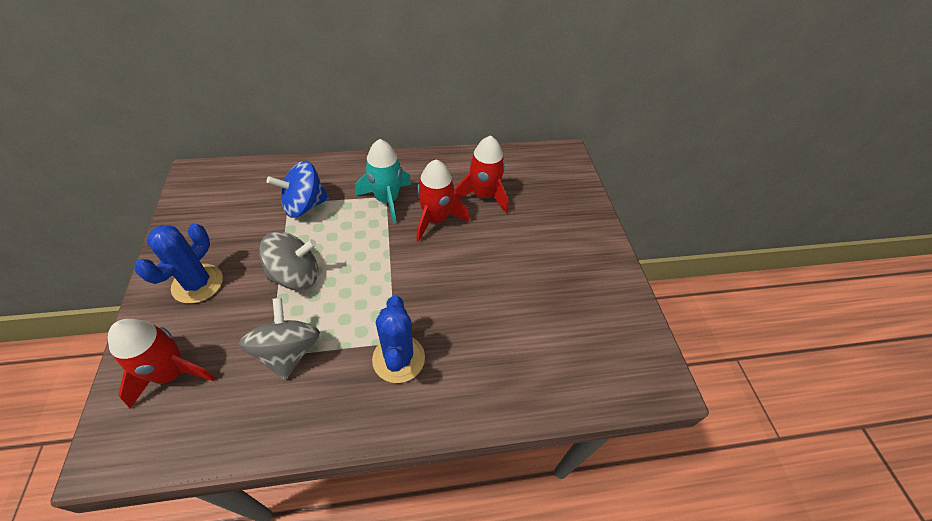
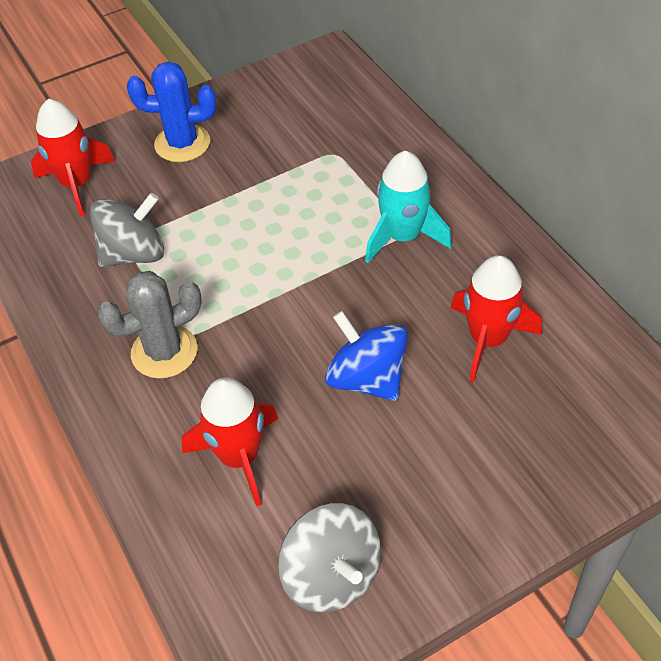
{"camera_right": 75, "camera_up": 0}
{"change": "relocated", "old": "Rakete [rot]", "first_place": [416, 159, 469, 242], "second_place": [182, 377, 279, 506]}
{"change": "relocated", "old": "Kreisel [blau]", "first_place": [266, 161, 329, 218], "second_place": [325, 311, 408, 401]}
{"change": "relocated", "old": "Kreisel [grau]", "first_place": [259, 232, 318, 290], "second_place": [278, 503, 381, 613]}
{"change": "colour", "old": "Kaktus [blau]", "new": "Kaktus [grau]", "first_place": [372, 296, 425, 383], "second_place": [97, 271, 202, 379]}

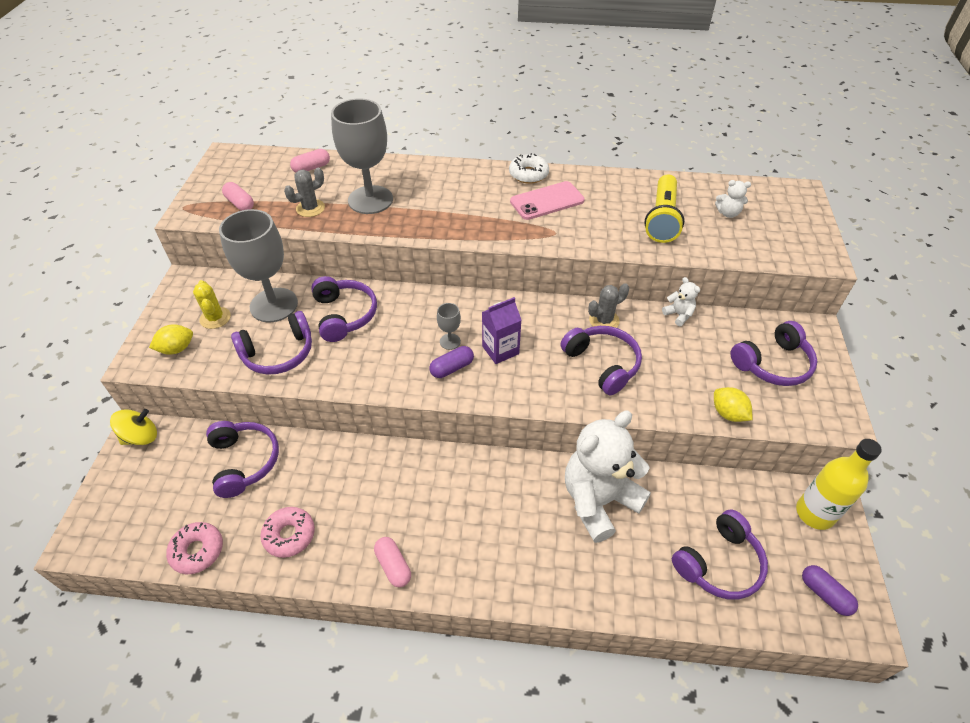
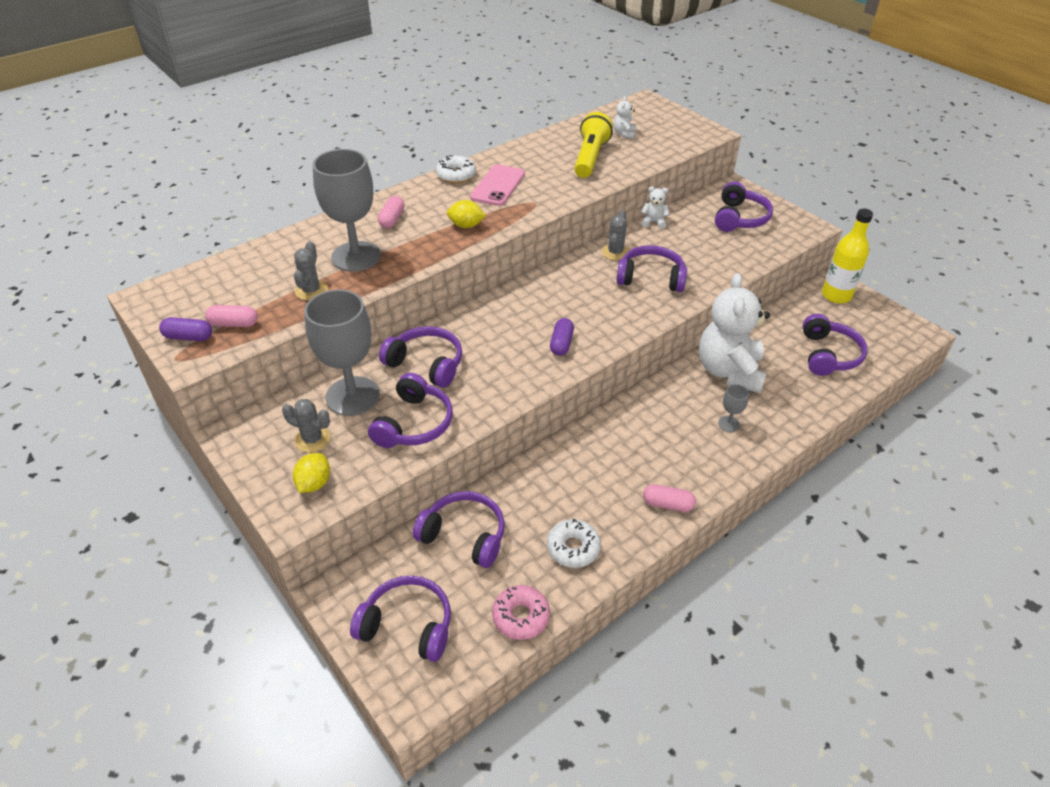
{"camera_right": -45, "camera_up": -5}
{"change": "relocated", "old": "Kapsel [rosa]", "first_place": [290, 149, 330, 172], "second_place": [378, 196, 405, 228]}
{"change": "spun", "old": "Taschenlampe [gelb]", "first_place": [644, 174, 684, 243], "second_place": [574, 112, 613, 178], "degrees": -135}
{"change": "spun", "old": "Teddybär [weiß]", "first_place": [715, 180, 751, 218], "second_place": [613, 96, 636, 139], "degrees": 135}
{"change": "colour", "old": "Kaktus [gelb]", "new": "Kaktus [grau]", "first_place": [193, 280, 231, 329], "second_place": [282, 399, 331, 453]}
{"change": "missing", "old": "Getränkekarton [lila]", "first_place": [482, 297, 521, 364]}
{"change": "relocated", "old": "Kelch [grau]", "first_place": [437, 303, 461, 350], "second_place": [718, 384, 749, 432]}
{"change": "relocated", "old": "Zitrone [gelb]", "first_place": [714, 387, 753, 422], "second_place": [447, 200, 486, 228]}
{"change": "missing", "old": "Kreisel [gelb]", "first_place": [110, 409, 157, 445]}
{"change": "colour", "old": "Donut [rosa]", "new": "Donut [weiß]", "first_place": [260, 507, 315, 558], "second_place": [547, 519, 601, 568]}
{"change": "relocated", "old": "Kapsel [lila]", "first_place": [802, 565, 858, 616], "second_place": [159, 317, 212, 341]}
{"change": "appeared", "new": "Kopfhörer [lila]", "second_place": [350, 575, 451, 662]}

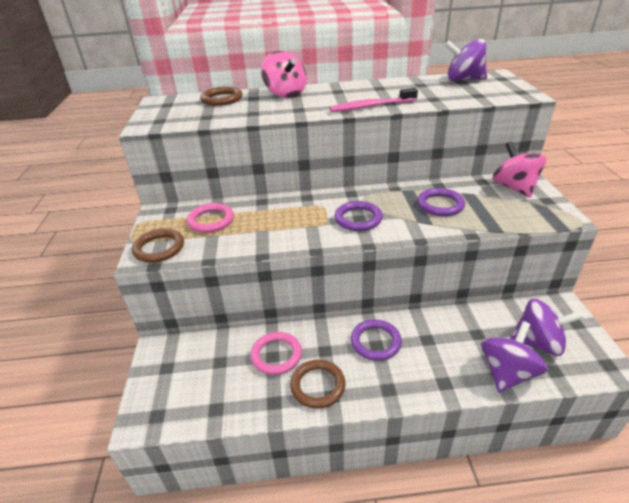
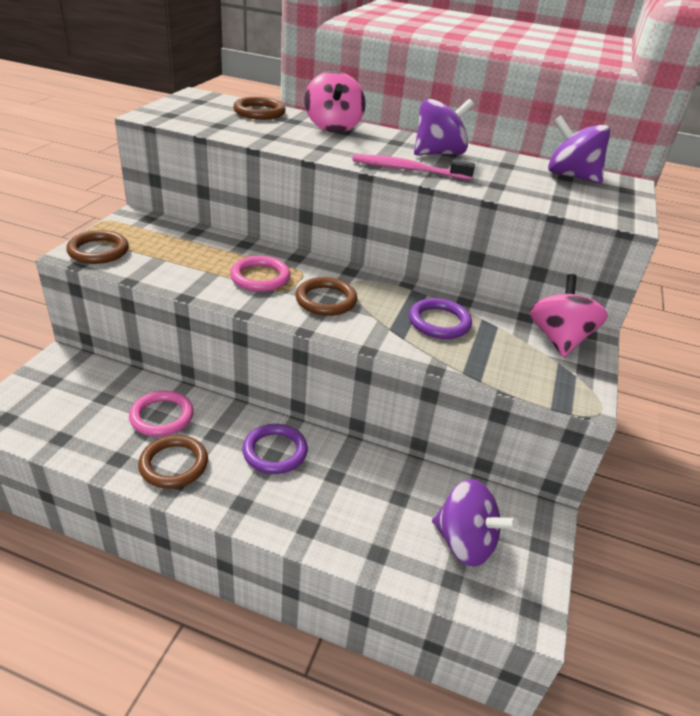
{"camera_right": 20, "camera_up": 0}
{"change": "colour", "old": "Ring [lila]", "new": "Ring [braun]", "first_place": [335, 201, 383, 231], "second_place": [295, 277, 357, 316]}
{"change": "relocated", "old": "Ring [rosa]", "first_place": [187, 203, 234, 233], "second_place": [230, 256, 290, 292]}
{"change": "relocated", "old": "Kreisel [lila]", "first_place": [481, 321, 548, 393], "second_place": [414, 99, 474, 155]}

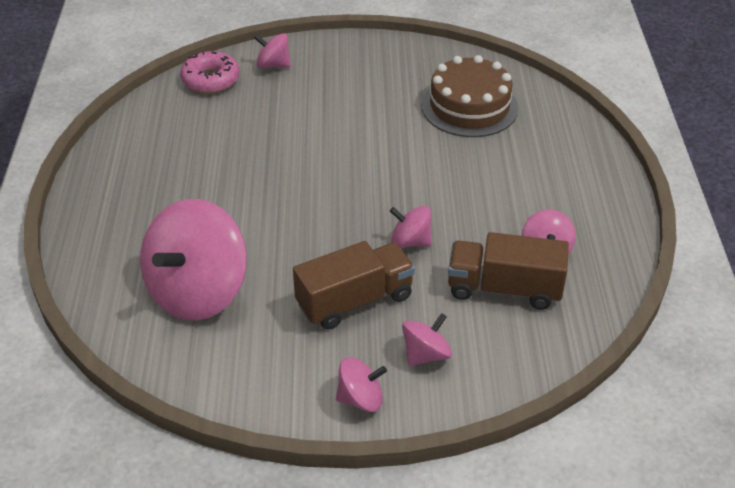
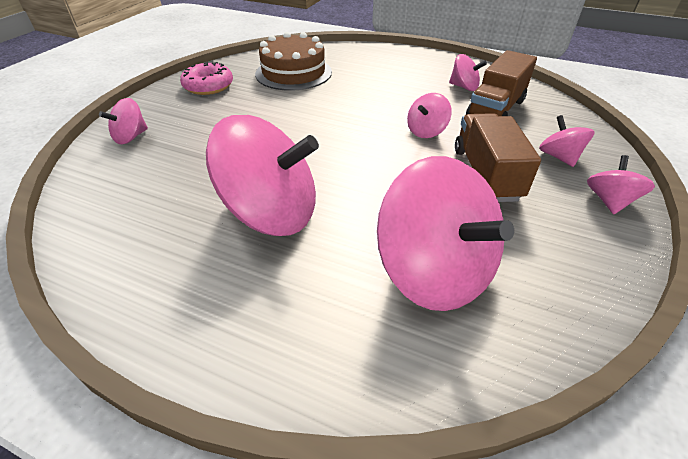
{"camera_right": -65, "camera_up": 0}
{"change": "relocated", "old": "Donut [rosa]", "first_place": [180, 51, 240, 93], "second_place": [180, 62, 233, 95]}
{"change": "appeared", "new": "Kreisel [rosa]", "second_place": [206, 115, 319, 236]}

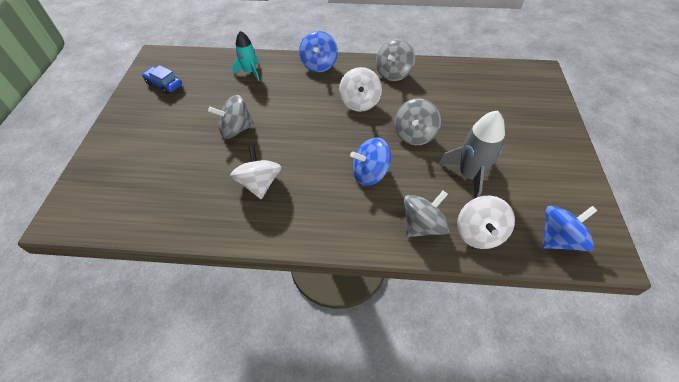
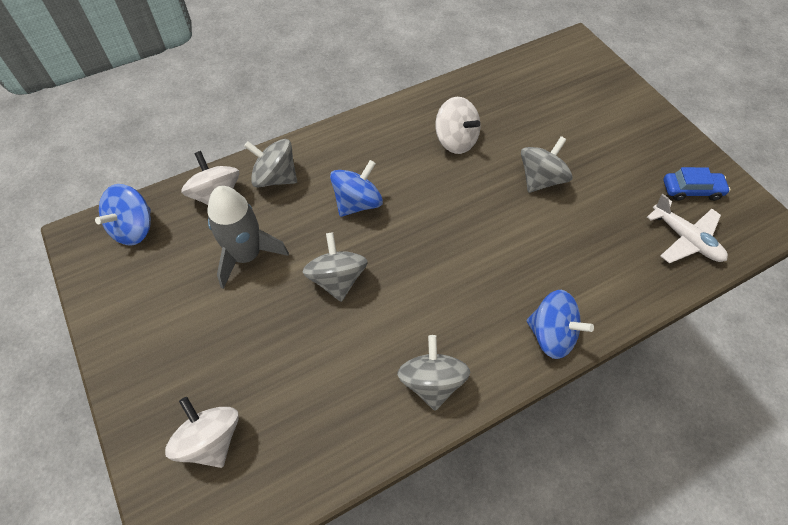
{"camera_right": 145, "camera_up": 5}
{"change": "missing", "old": "Rakete [türkis]", "first_place": [232, 31, 260, 81]}
{"change": "spun", "old": "Kreisel [blau]", "first_place": [299, 31, 338, 72], "second_place": [527, 290, 594, 359], "degrees": 150}
{"change": "relocated", "old": "Kreisel [weiß]", "first_place": [339, 67, 382, 112], "second_place": [165, 397, 239, 468]}
{"change": "spun", "old": "Kreisel [grau]", "first_place": [404, 191, 449, 237], "second_place": [244, 139, 297, 188], "degrees": 90}
{"change": "appeared", "new": "Flugzeug [weiß]", "second_place": [647, 194, 728, 263]}

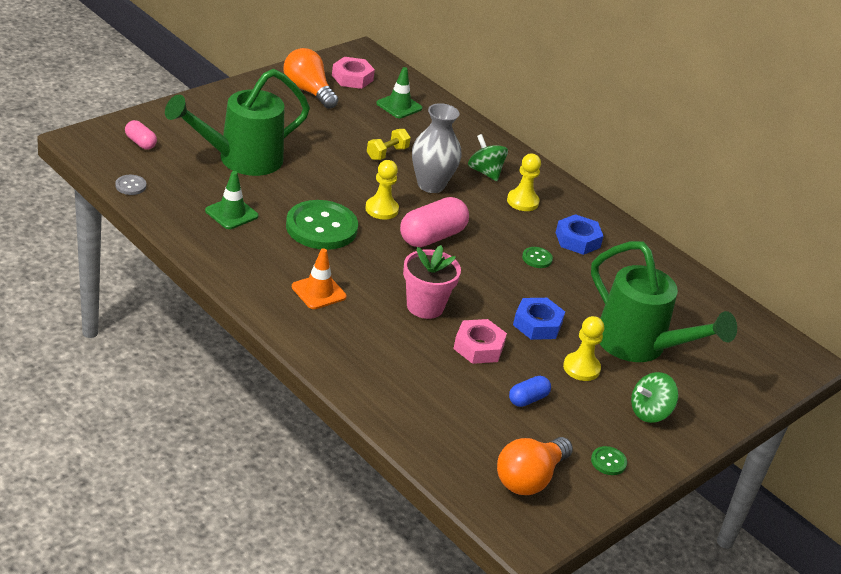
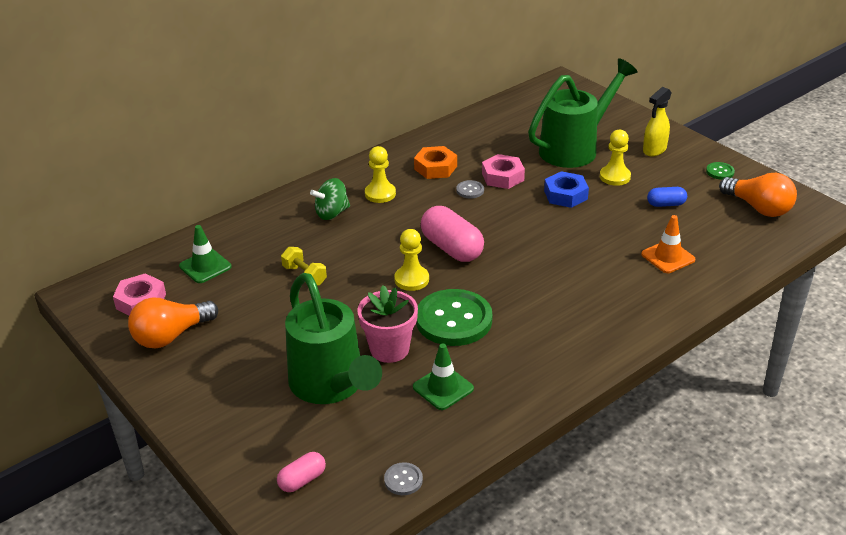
{"camera_right": -80, "camera_up": 0}
{"change": "missing", "old": "Vase [grau]", "first_place": [412, 103, 462, 193]}
{"change": "colour", "old": "Sechskantmutter [blau]", "new": "Sechskantmutter [orange]", "first_place": [556, 214, 604, 255], "second_place": [414, 146, 457, 179]}
{"change": "relocated", "old": "Blumentopf [rosa]", "first_place": [403, 245, 461, 319], "second_place": [357, 285, 418, 363]}
{"change": "colour", "old": "Knopf [grün]", "new": "Knopf [grau]", "first_place": [522, 247, 553, 268], "second_place": [456, 180, 484, 198]}
{"change": "relocated", "old": "Leitkegel [orange]", "first_place": [291, 248, 347, 309], "second_place": [641, 215, 695, 273]}
{"change": "relocated", "old": "Sechskantmutter [rosa]", "first_place": [453, 319, 507, 364], "second_place": [482, 154, 525, 189]}
{"change": "exchanged", "old": "Kreisel [grün]", "new": "Sprühflasche [gelb]", "first_place": [631, 372, 679, 423], "second_place": [643, 87, 672, 156]}
{"change": "spun", "old": "Kapsel [blau]", "first_place": [509, 376, 551, 407], "second_place": [647, 187, 687, 207], "degrees": -60}

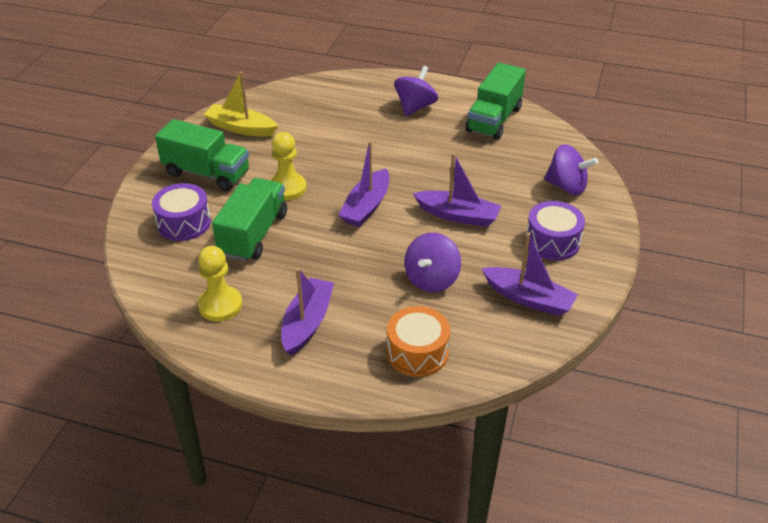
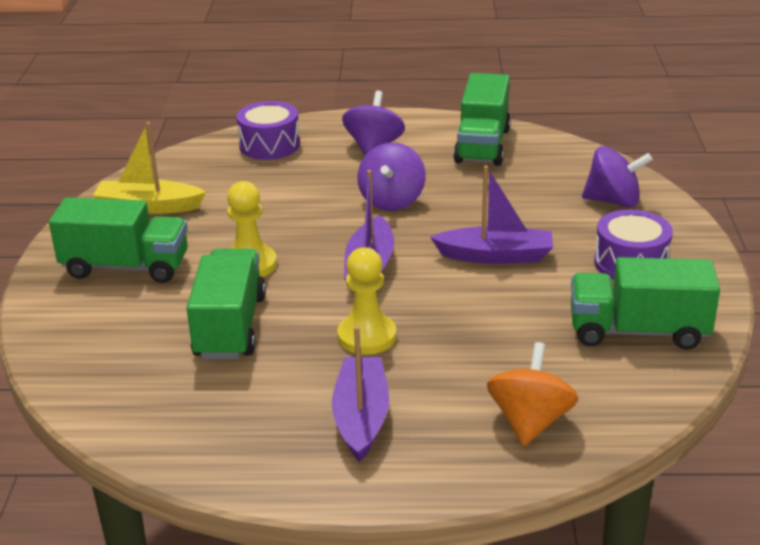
{"camera_right": -15, "camera_up": -10}
{"change": "relocated", "old": "Trommel [lila]", "first_place": [152, 183, 211, 241], "second_place": [236, 101, 300, 160]}
{"change": "relocated", "old": "Kreisel [lila]", "first_place": [404, 233, 461, 292], "second_place": [358, 142, 426, 211]}
{"change": "exchanged", "old": "Boot [lila]", "new": "Lastwagen [grün]", "first_place": [482, 233, 578, 316], "second_place": [571, 257, 720, 350]}
{"change": "relocated", "old": "Bauer [gelb]", "first_place": [198, 246, 242, 321], "second_place": [337, 247, 397, 355]}
{"change": "exchanged", "old": "Trommel [orange]", "new": "Kreisel [orange]", "first_place": [387, 306, 450, 377], "second_place": [487, 342, 579, 446]}

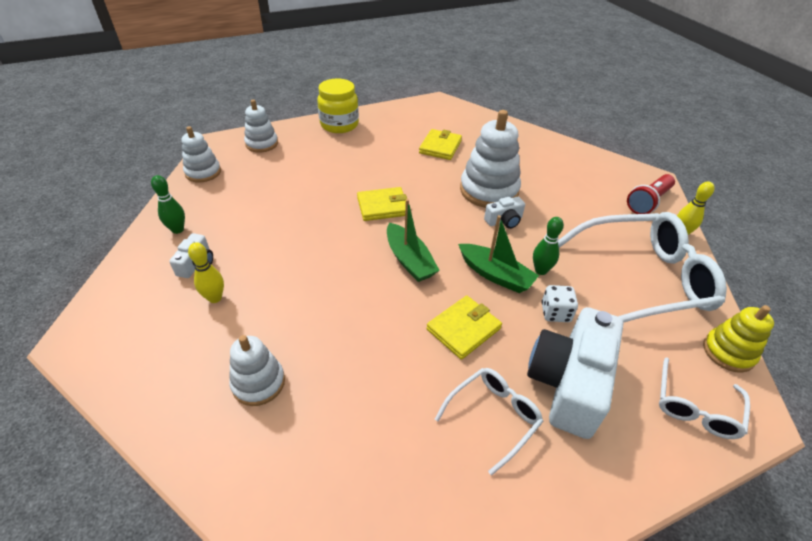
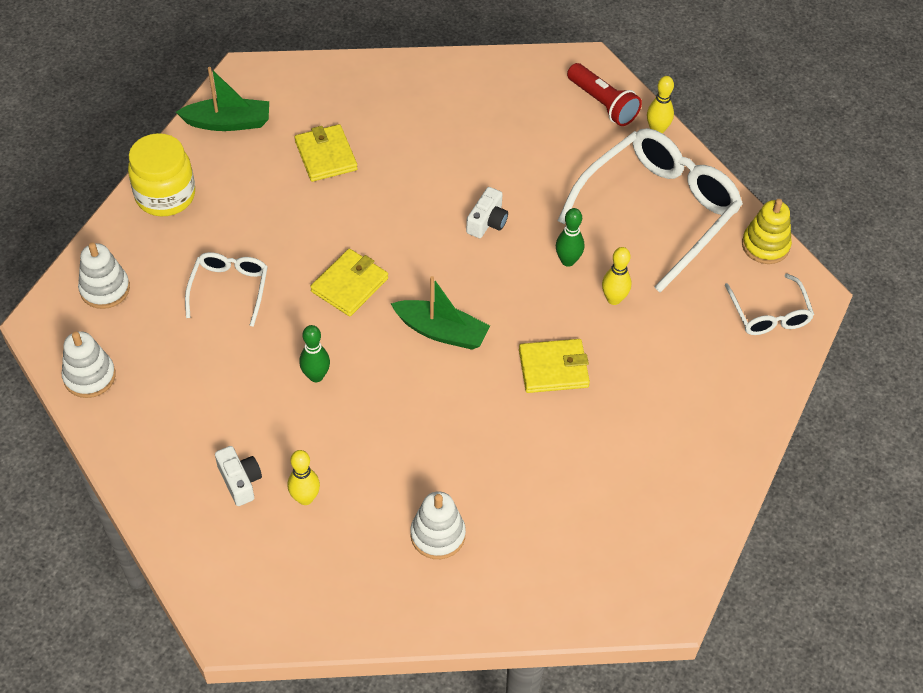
{"camera_right": -40, "camera_up": 10}
{"change": "missing", "old": "Stapelspielzeug [weiß]", "first_place": [460, 110, 521, 208]}
{"change": "spun", "old": "Taschenlampe [rot]", "first_place": [627, 174, 675, 214], "second_place": [567, 63, 642, 126], "degrees": -45}
{"change": "relocated", "old": "Bowlingkegel [grün]", "first_place": [151, 175, 185, 234], "second_place": [299, 325, 330, 382]}
{"change": "relocated", "old": "Boot [grün]", "first_place": [458, 215, 539, 293], "second_place": [176, 67, 269, 131]}
{"change": "exchanged", "old": "Spielwürfel [weiß]", "new": "Bowlingkegel [gelb]", "first_place": [541, 285, 578, 322], "second_place": [602, 247, 631, 305]}
{"change": "spun", "old": "Geldbörse [gelb]", "first_place": [426, 296, 502, 360], "second_place": [519, 339, 590, 393], "degrees": 75}
{"change": "missing", "old": "Kamera [weiß]", "first_place": [527, 307, 623, 439]}
{"change": "relocated", "old": "Brille [weiß]", "first_place": [435, 368, 544, 476], "second_place": [185, 252, 268, 327]}

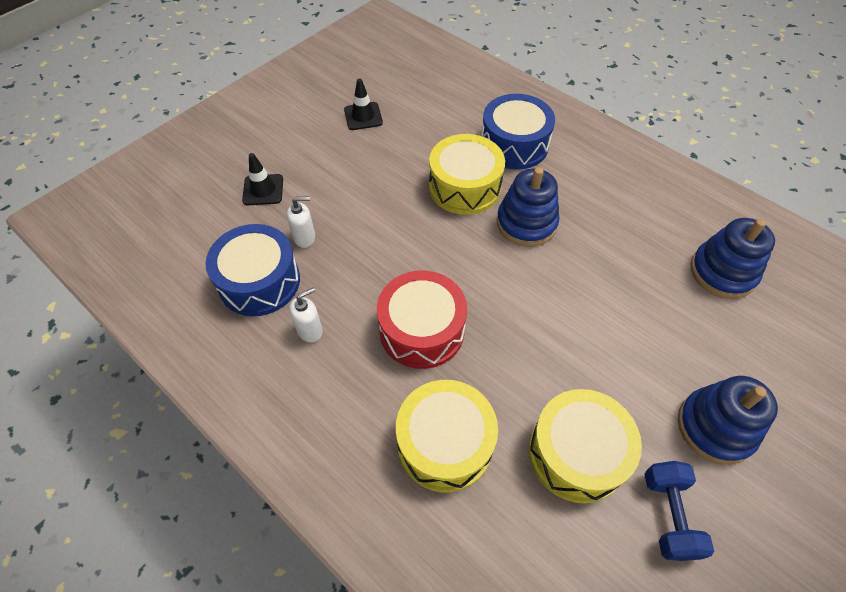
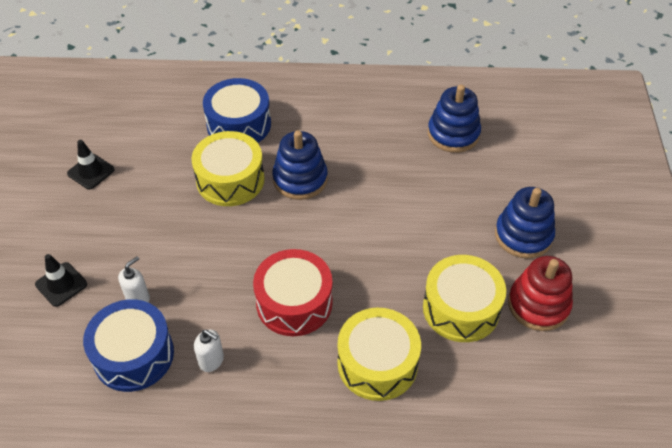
{"camera_right": -40, "camera_up": -5}
{"change": "spun", "old": "Seifenspender [weiß]", "first_place": [289, 288, 323, 342], "second_place": [194, 329, 224, 372], "degrees": 105}
{"change": "exchanged", "old": "Hantel [blau]", "new": "Stapelspielzeug [rot]", "first_place": [645, 461, 714, 561], "second_place": [508, 256, 573, 331]}

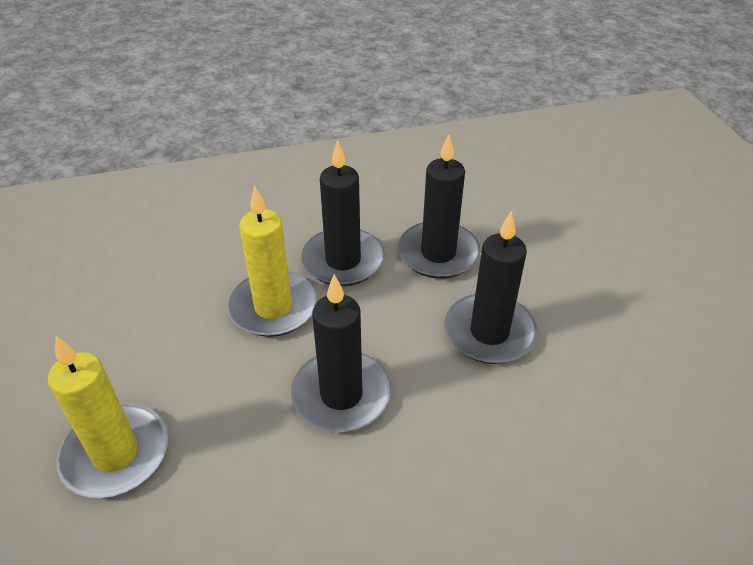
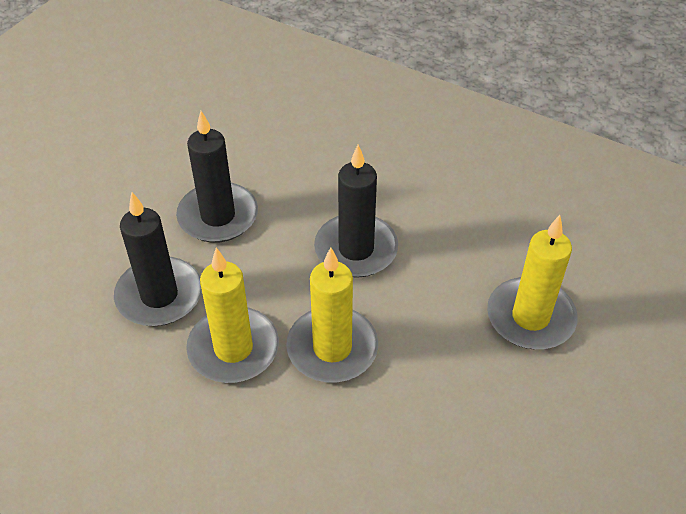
{"camera_right": -135, "camera_up": 5}
{"change": "colour", "old": "Kerze [schwarz]", "new": "Kerze [gelb]", "first_place": [301, 140, 385, 286], "second_place": [186, 248, 279, 383]}

